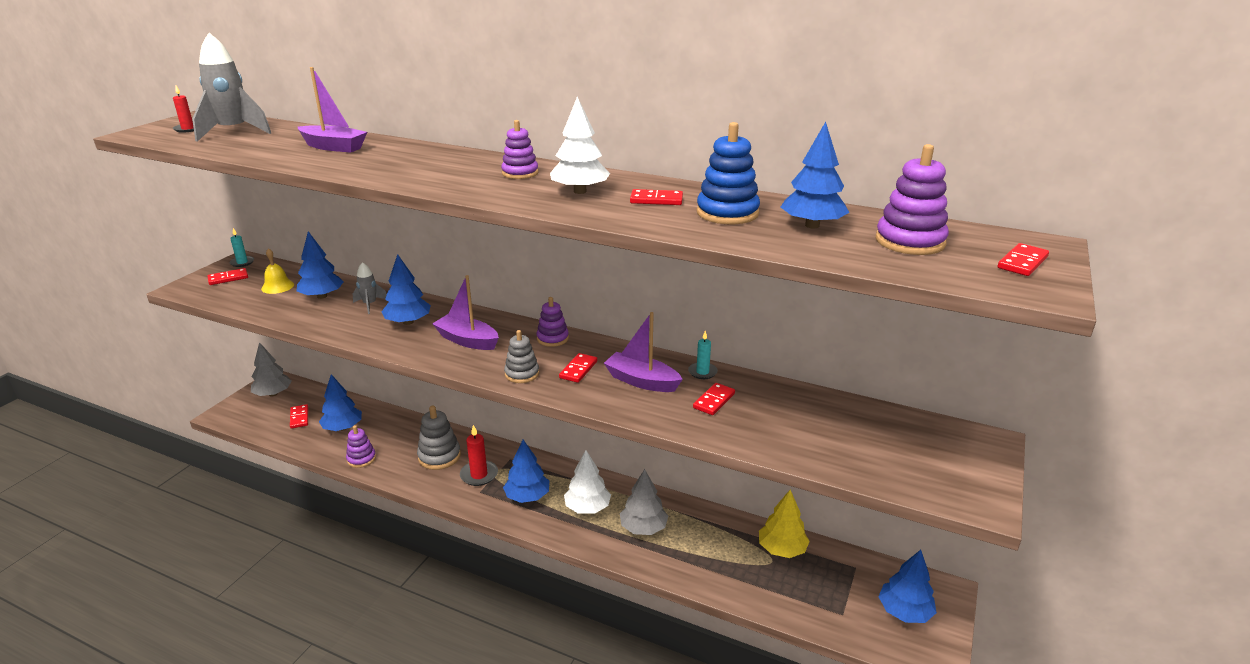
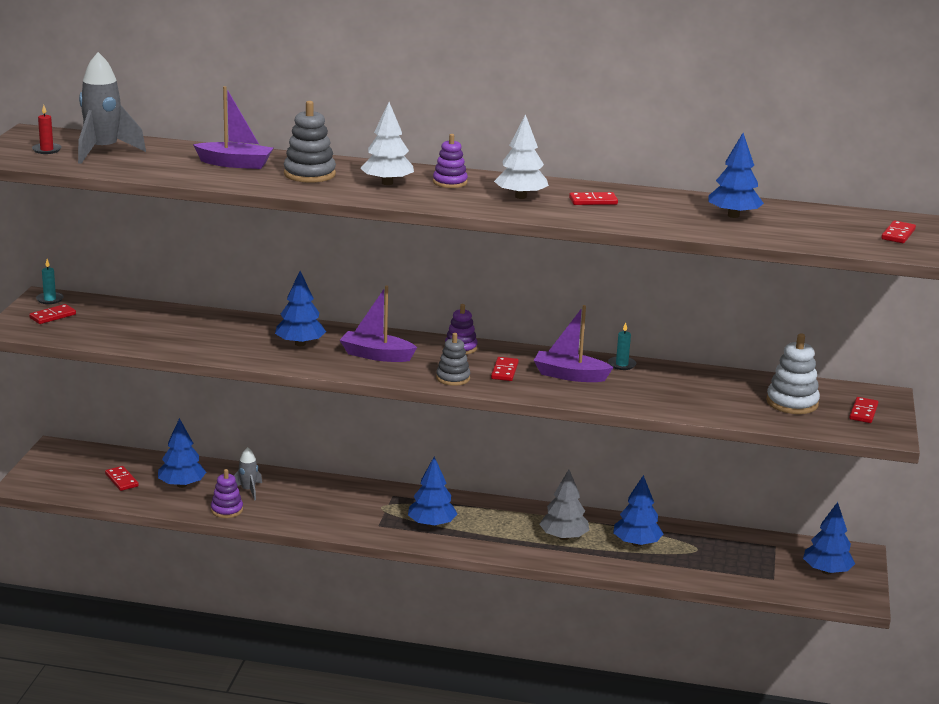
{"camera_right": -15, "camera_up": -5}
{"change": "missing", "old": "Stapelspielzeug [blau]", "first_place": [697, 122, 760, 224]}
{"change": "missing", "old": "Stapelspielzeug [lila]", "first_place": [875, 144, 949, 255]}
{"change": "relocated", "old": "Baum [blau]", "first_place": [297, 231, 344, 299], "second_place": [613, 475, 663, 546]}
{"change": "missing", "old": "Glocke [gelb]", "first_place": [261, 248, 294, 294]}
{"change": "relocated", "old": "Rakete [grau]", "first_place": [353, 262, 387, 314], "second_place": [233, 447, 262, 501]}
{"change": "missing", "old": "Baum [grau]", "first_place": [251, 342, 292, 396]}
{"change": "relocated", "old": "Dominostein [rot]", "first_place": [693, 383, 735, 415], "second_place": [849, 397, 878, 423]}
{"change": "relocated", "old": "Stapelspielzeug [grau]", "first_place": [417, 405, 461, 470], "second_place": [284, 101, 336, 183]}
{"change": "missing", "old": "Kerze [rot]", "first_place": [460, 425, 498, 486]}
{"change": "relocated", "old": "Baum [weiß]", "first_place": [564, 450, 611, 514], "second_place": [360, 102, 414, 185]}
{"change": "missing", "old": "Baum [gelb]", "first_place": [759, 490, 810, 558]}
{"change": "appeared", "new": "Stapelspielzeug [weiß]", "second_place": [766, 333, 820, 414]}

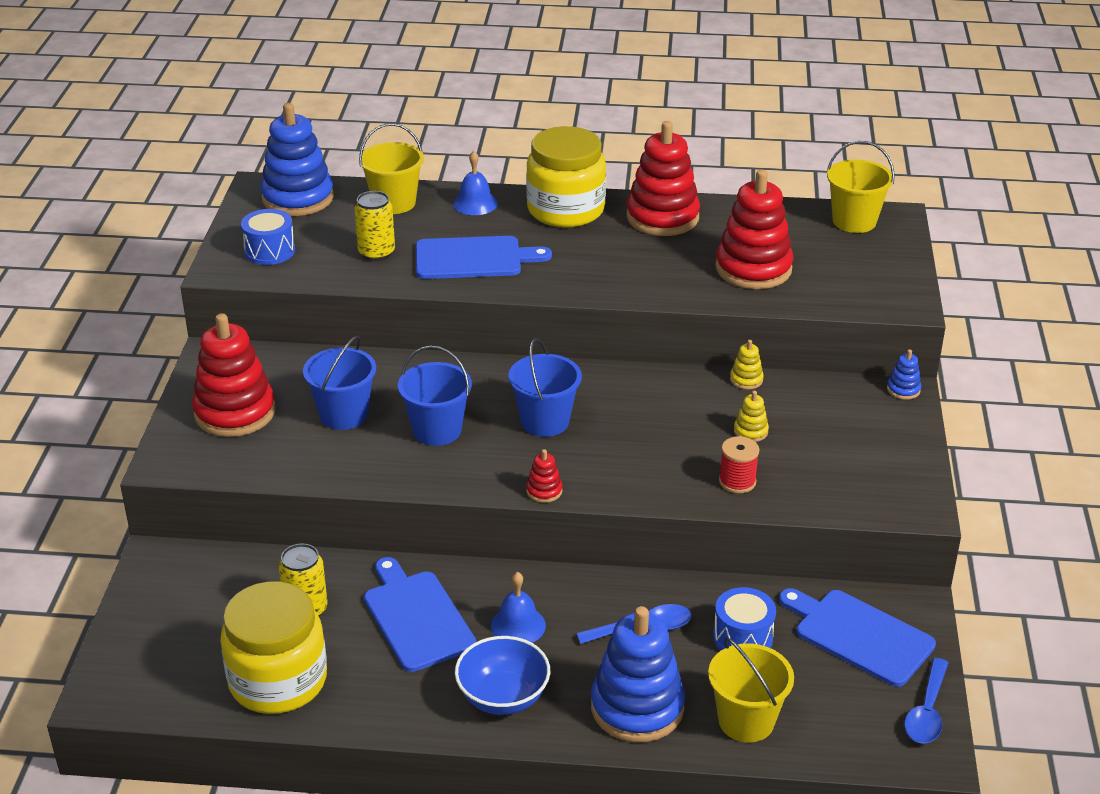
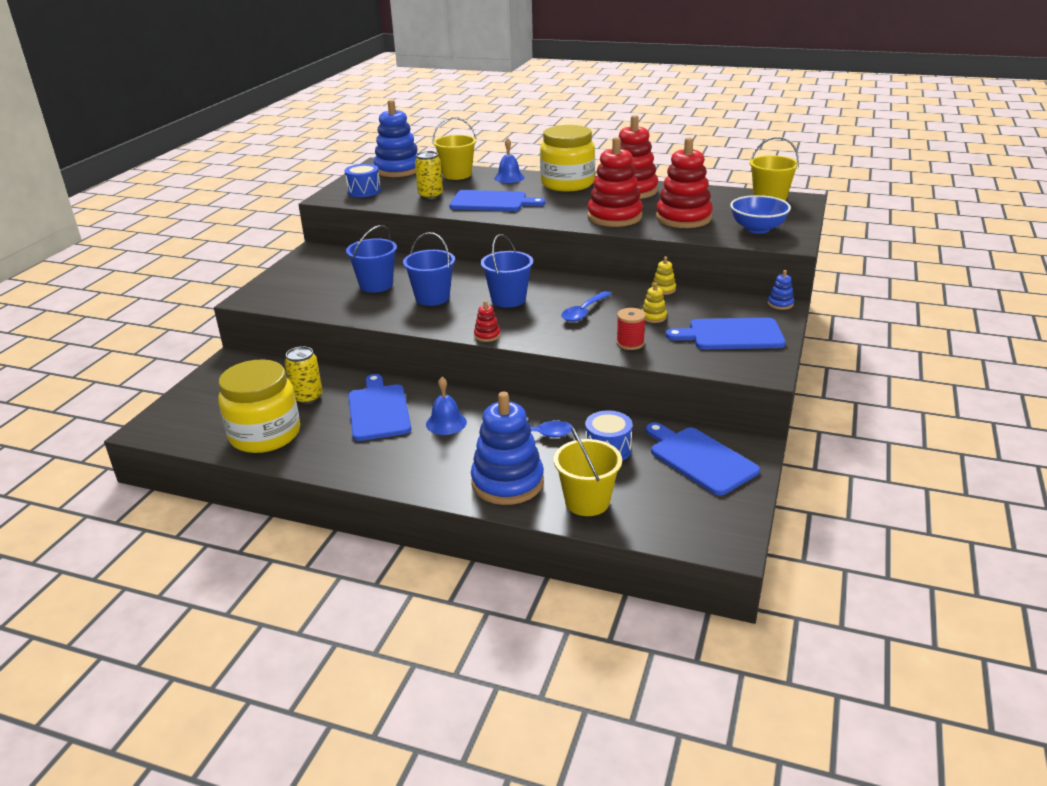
{"camera_right": 15, "camera_up": -5}
{"change": "relocated", "old": "Stapelspielzeug [rot]", "first_place": [192, 313, 275, 437], "second_place": [587, 137, 643, 227]}
{"change": "relocated", "old": "Schüssel [blau]", "first_place": [455, 636, 550, 715], "second_place": [730, 195, 791, 233]}
{"change": "relocated", "old": "Löffel [blau]", "first_place": [904, 658, 948, 744], "second_place": [561, 291, 611, 322]}
{"change": "appeared", "new": "Schneidebrett [blau]", "second_place": [666, 318, 786, 349]}

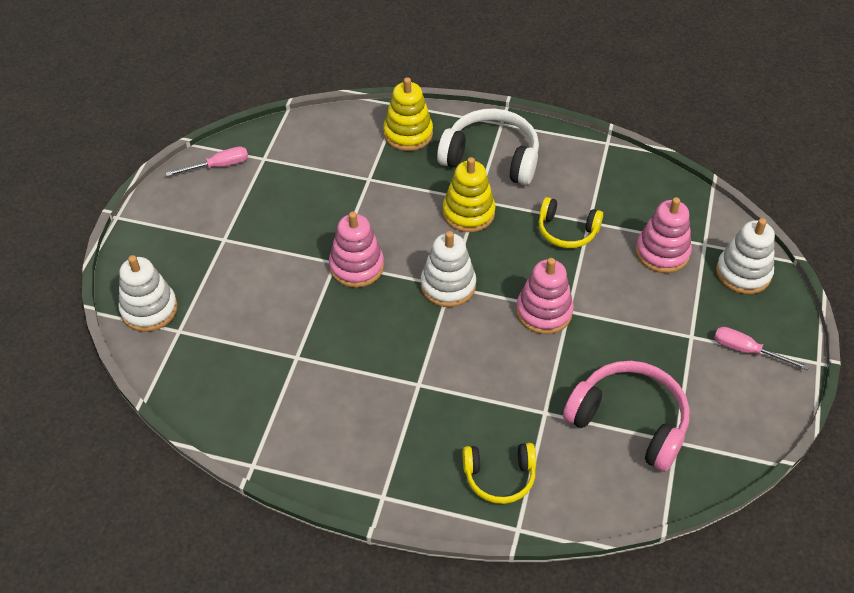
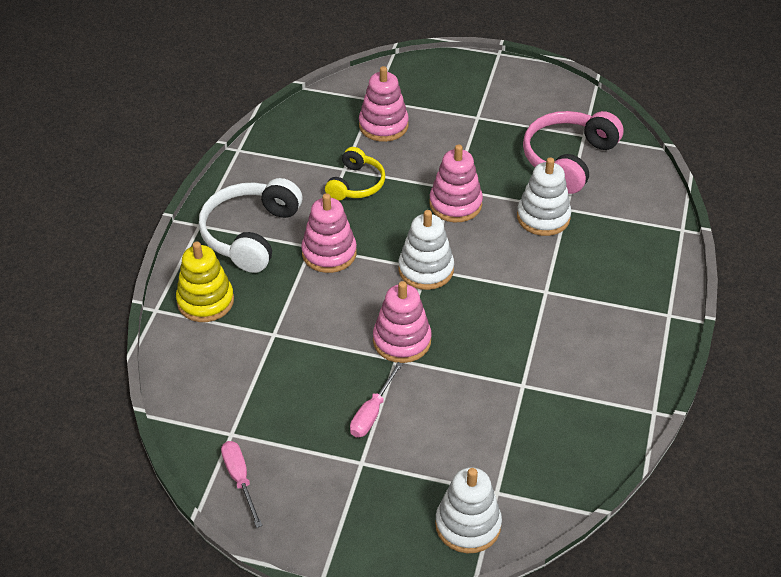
{"camera_right": -90, "camera_up": -5}
{"change": "colour", "old": "Stapelspielzeug [gelb]", "new": "Stapelspielzeug [rosa]", "first_place": [443, 157, 495, 232], "second_place": [301, 193, 357, 273]}
{"change": "relocated", "old": "Stapelspielzeug [weiß]", "first_place": [716, 218, 775, 294], "second_place": [517, 157, 571, 236]}
{"change": "relocated", "old": "Schraubenzieher [rosa]", "first_place": [714, 327, 809, 370], "second_place": [350, 362, 403, 437]}
{"change": "missing", "old": "Kopfhörer [gelb]", "first_place": [463, 443, 536, 504]}

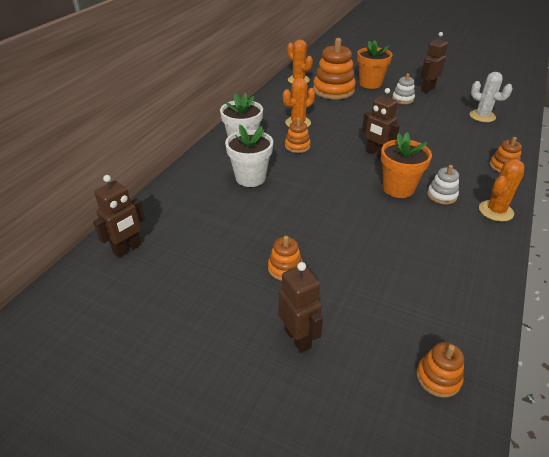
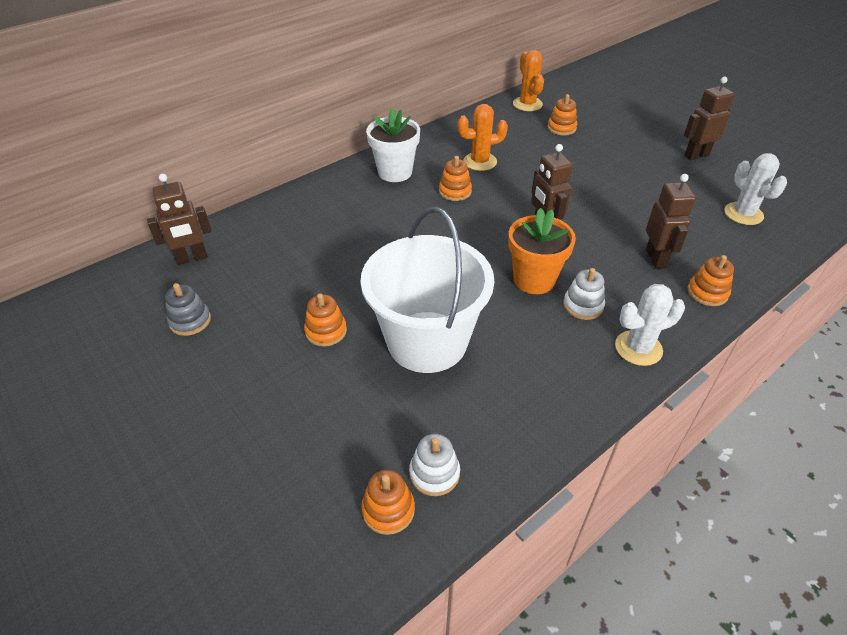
{"camera_right": 25, "camera_up": 5}
{"change": "size", "old": "Stapelspielzeug [orange]", "first_place": [313, 38, 356, 100], "second_place": [547, 94, 577, 136], "factor": 0.51}
{"change": "missing", "old": "Blumentopf [orange]", "first_place": [357, 40, 393, 89]}
{"change": "relocated", "old": "Stapelspielzeug [weiß]", "first_place": [392, 73, 415, 104], "second_place": [409, 434, 460, 496]}
{"change": "missing", "old": "Blumentopf [weiß]", "first_place": [225, 125, 273, 187]}
{"change": "colour", "old": "Kaktus [orange]", "new": "Kaktus [weiß]", "first_place": [479, 159, 525, 222], "second_place": [615, 284, 685, 366]}
{"change": "relocated", "old": "Roboter [braun]", "first_place": [278, 262, 323, 353], "second_place": [646, 174, 696, 269]}
{"change": "appeared", "new": "Eimer [weiß]", "second_place": [360, 207, 494, 373]}
{"change": "appeared", "new": "Stapelspielzeug [grau]", "second_place": [165, 283, 211, 336]}

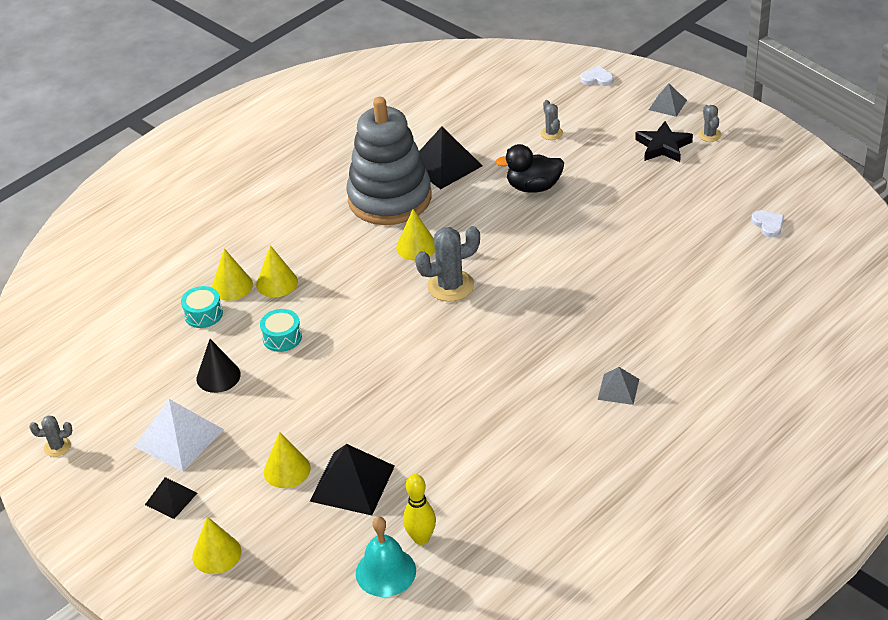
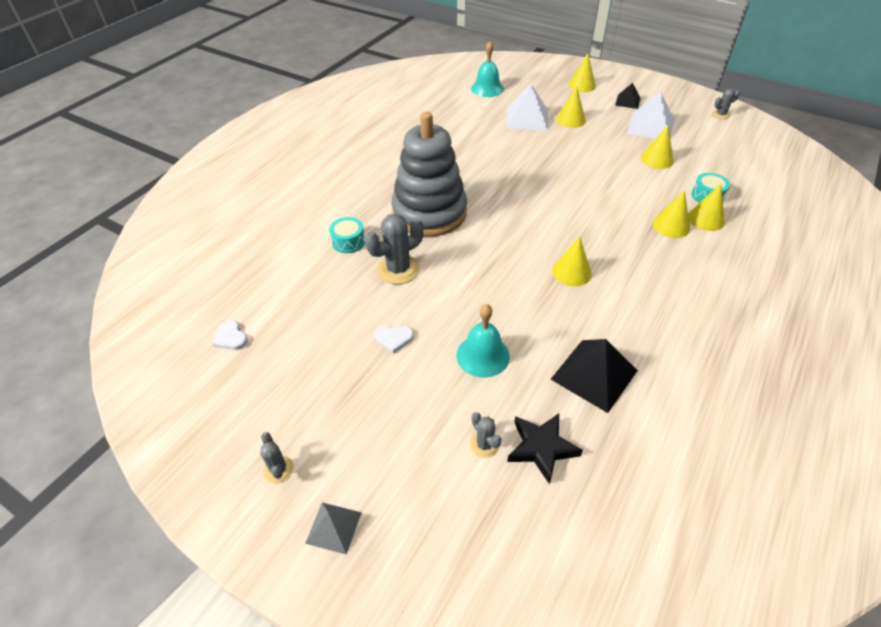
{"camera_right": 165, "camera_up": 5}
{"change": "relocated", "old": "Herz [weiß]", "first_place": [580, 66, 614, 86], "second_place": [375, 325, 414, 354]}
{"change": "relocated", "old": "Stapelspielzeug [grau]", "first_place": [346, 97, 432, 225], "second_place": [391, 112, 467, 237]}
{"change": "relocated", "old": "Stern [schwarz]", "first_place": [635, 121, 693, 162], "second_place": [507, 414, 583, 484]}
{"change": "exchanged", "old": "Ente [schwarz]", "new": "Glocke [türkis]", "first_place": [496, 144, 564, 193], "second_place": [456, 304, 510, 378]}
{"change": "relocated", "old": "Kaktus [grau]", "first_place": [415, 226, 480, 302], "second_place": [365, 214, 424, 284]}
{"change": "relocated", "old": "Trommel [türkis]", "first_place": [260, 309, 302, 352], "second_place": [329, 217, 365, 253]}
{"change": "colour", "old": "Kegel [schwarz]", "new": "Kegel [gelb]", "first_place": [197, 339, 241, 393], "second_place": [641, 125, 674, 169]}
{"change": "missing", "old": "Pyramide [grau]", "first_place": [597, 367, 639, 405]}
{"change": "colour", "old": "Pyramide [schwarz]", "new": "Pyramide [weiß]", "first_place": [310, 444, 395, 515], "second_place": [506, 84, 548, 130]}
{"change": "missing", "old": "Bowlingkegel [gelb]", "first_place": [403, 474, 436, 545]}

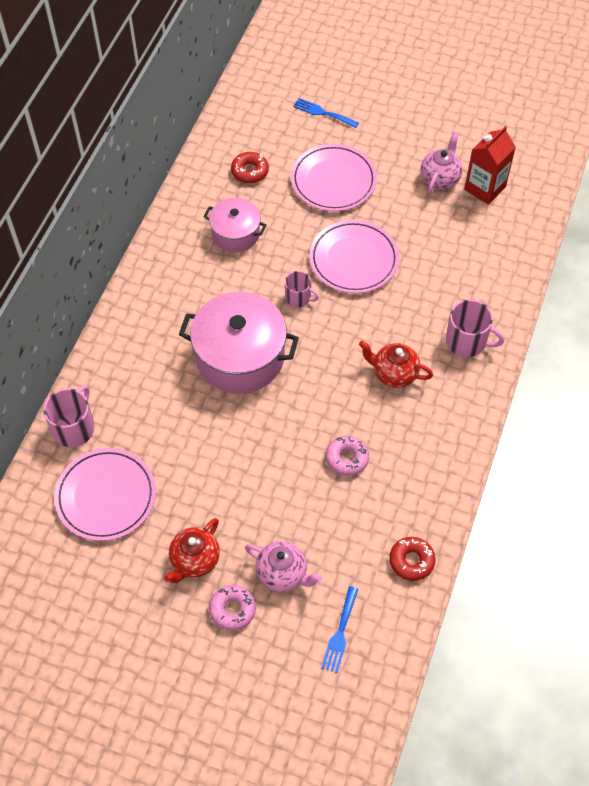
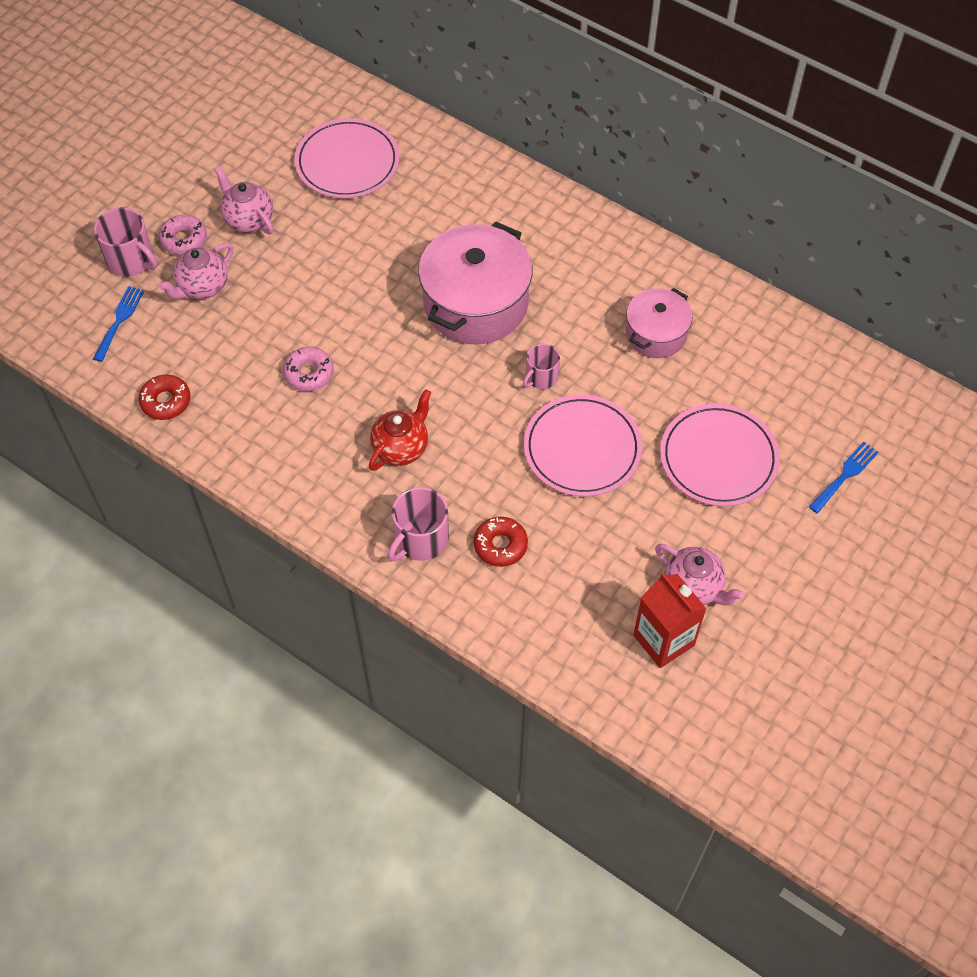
{"camera_right": 105, "camera_up": 0}
{"change": "relocated", "old": "Donut [rot]", "first_place": [231, 152, 269, 183], "second_place": [474, 517, 528, 567]}
{"change": "relocated", "old": "Tasse [rosa]", "first_place": [44, 385, 95, 447], "second_place": [94, 207, 157, 277]}
{"change": "colour", "old": "Teekanne [rot]", "new": "Teekanne [rosa]", "first_place": [164, 518, 220, 583], "second_place": [214, 166, 273, 234]}
{"change": "spun", "old": "Gabel [blau]", "first_place": [322, 586, 359, 673], "second_place": [93, 286, 144, 362], "degrees": 75}

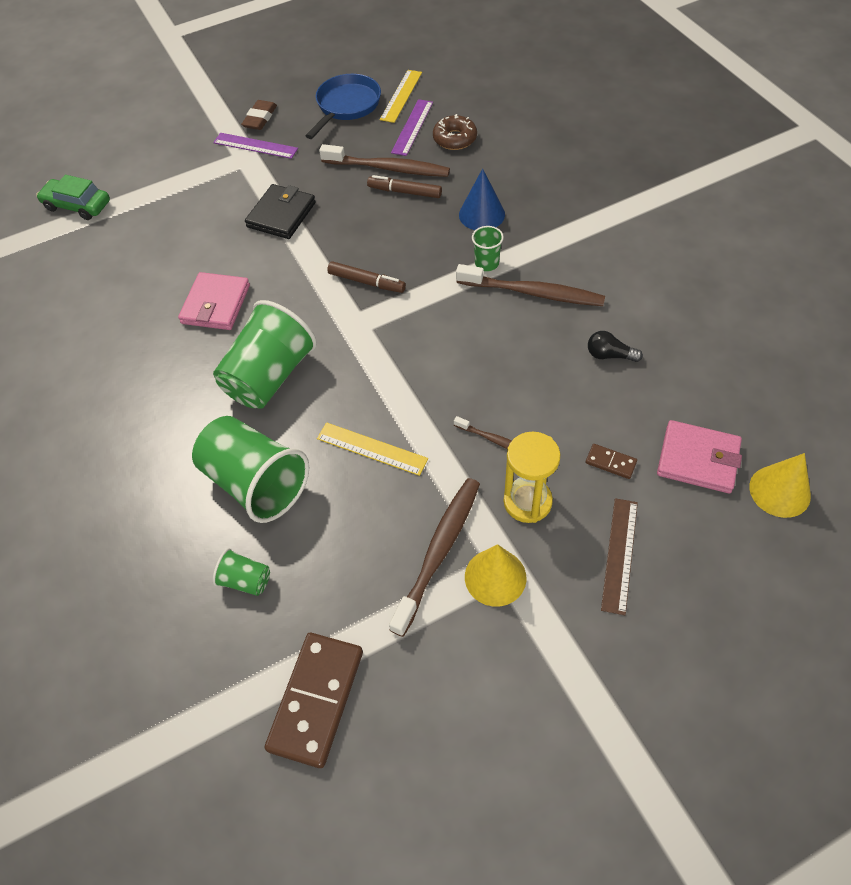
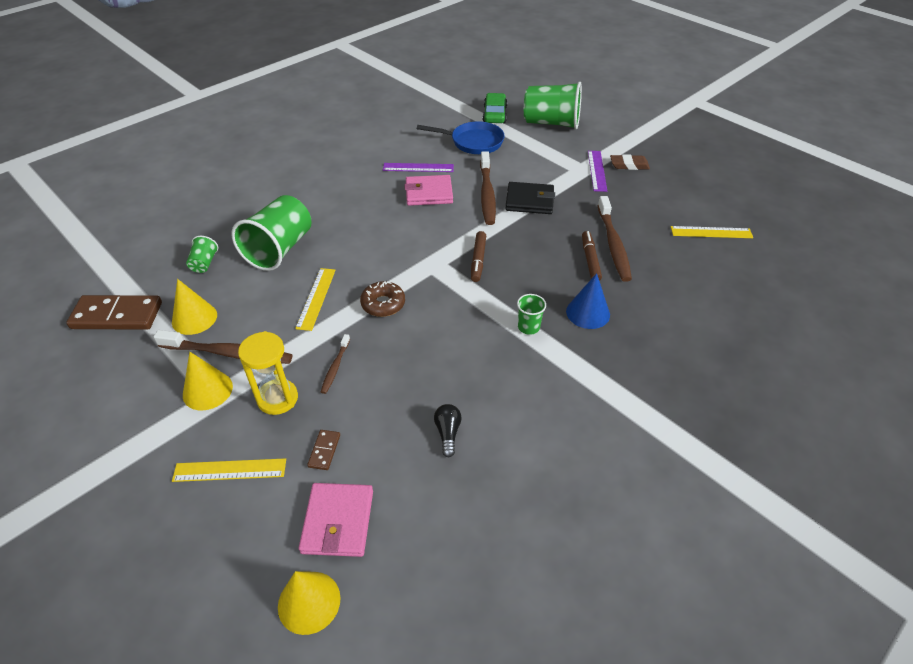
{"camera_right": 70, "camera_up": -10}
{"change": "relocated", "old": "Pfanne [blau]", "first_place": [305, 74, 381, 139], "second_place": [417, 121, 505, 154]}
{"change": "relocated", "old": "Lineal [lila]", "first_place": [391, 99, 433, 156], "second_place": [383, 163, 454, 172]}
{"change": "relocated", "old": "Donut [braun]", "first_place": [433, 114, 477, 150], "second_place": [360, 281, 405, 317]}
{"change": "relocated", "old": "Zahnbürste [braun]", "first_place": [456, 264, 605, 306], "second_place": [480, 151, 496, 225]}
{"change": "relocated", "old": "Becher [grün]", "first_place": [213, 300, 317, 408], "second_place": [524, 82, 582, 129]}
{"change": "colour", "old": "Lineal [braun]", "new": "Lineal [gelb]", "first_place": [601, 498, 638, 615], "second_place": [172, 458, 286, 482]}
{"change": "appeared", "new": "Kegel [gelb]", "second_place": [172, 279, 217, 335]}

